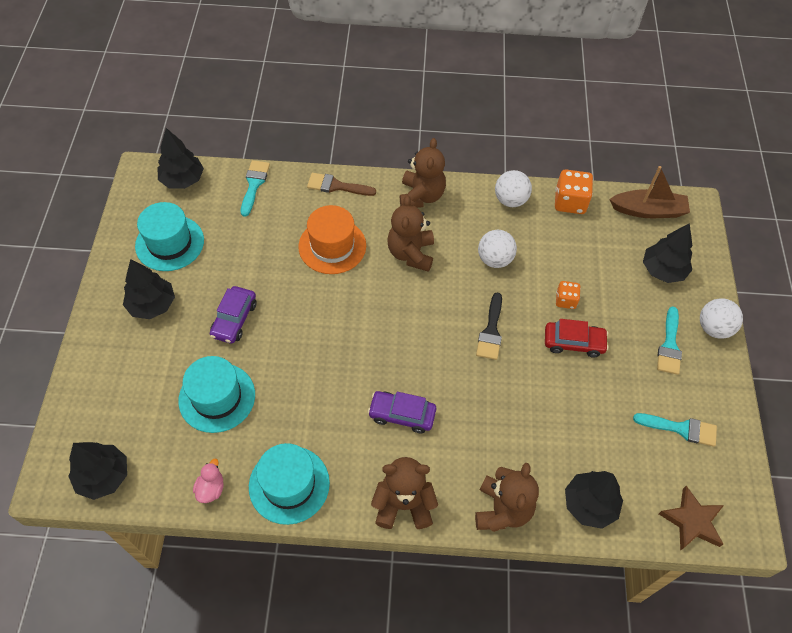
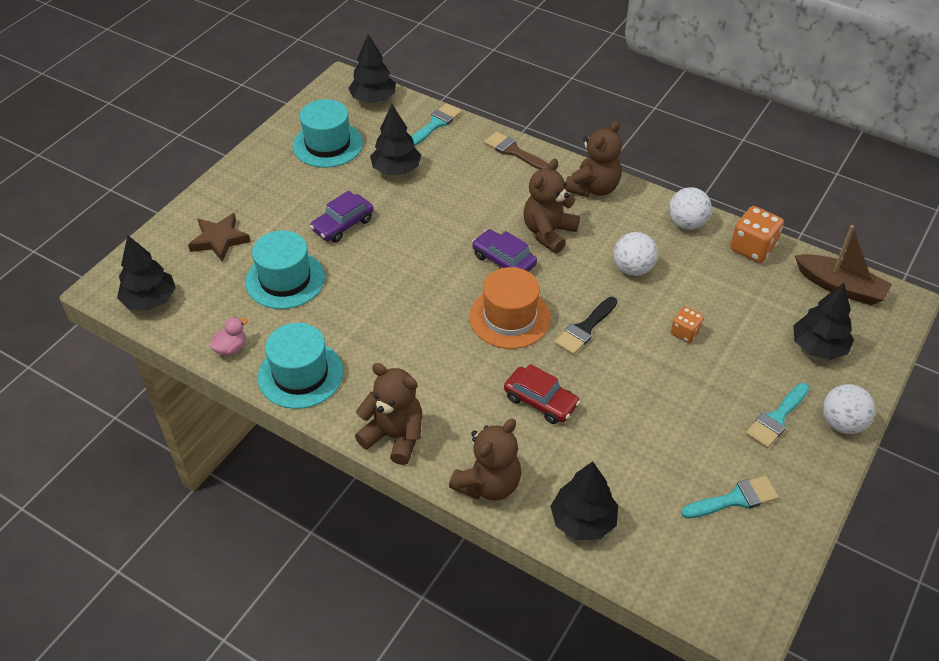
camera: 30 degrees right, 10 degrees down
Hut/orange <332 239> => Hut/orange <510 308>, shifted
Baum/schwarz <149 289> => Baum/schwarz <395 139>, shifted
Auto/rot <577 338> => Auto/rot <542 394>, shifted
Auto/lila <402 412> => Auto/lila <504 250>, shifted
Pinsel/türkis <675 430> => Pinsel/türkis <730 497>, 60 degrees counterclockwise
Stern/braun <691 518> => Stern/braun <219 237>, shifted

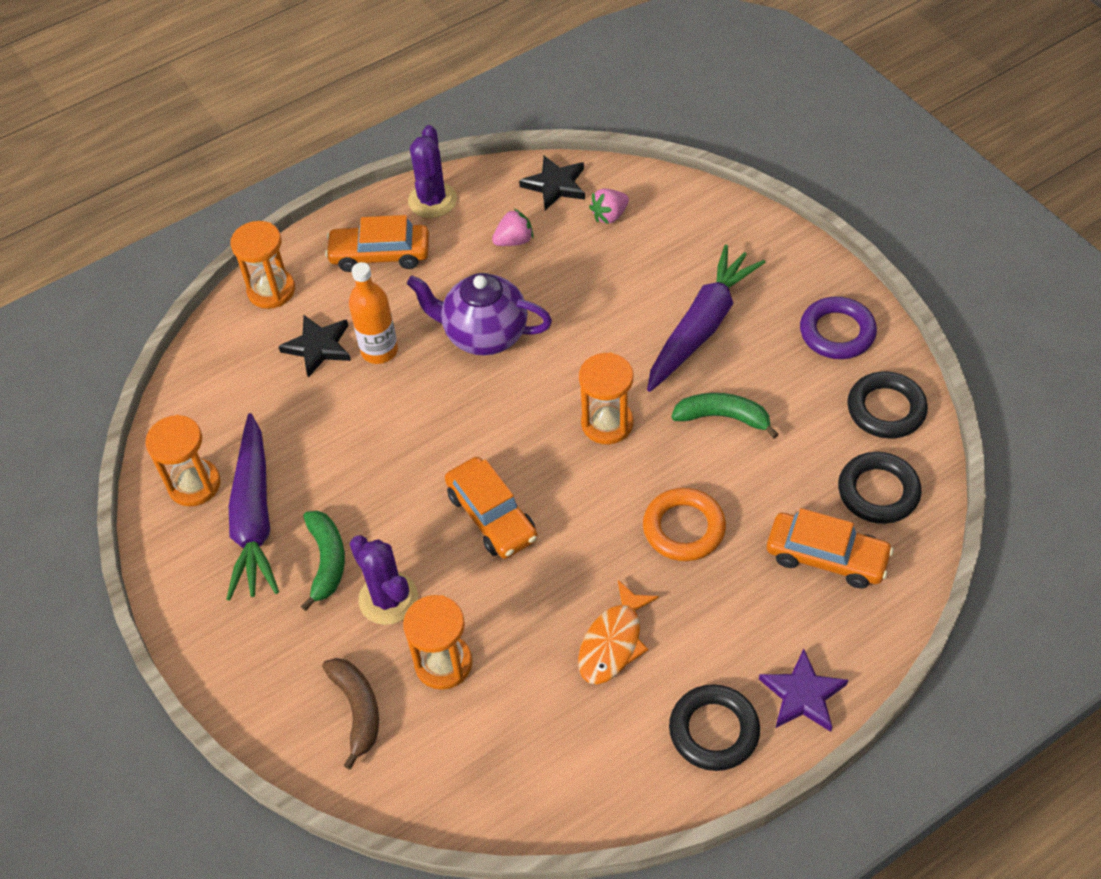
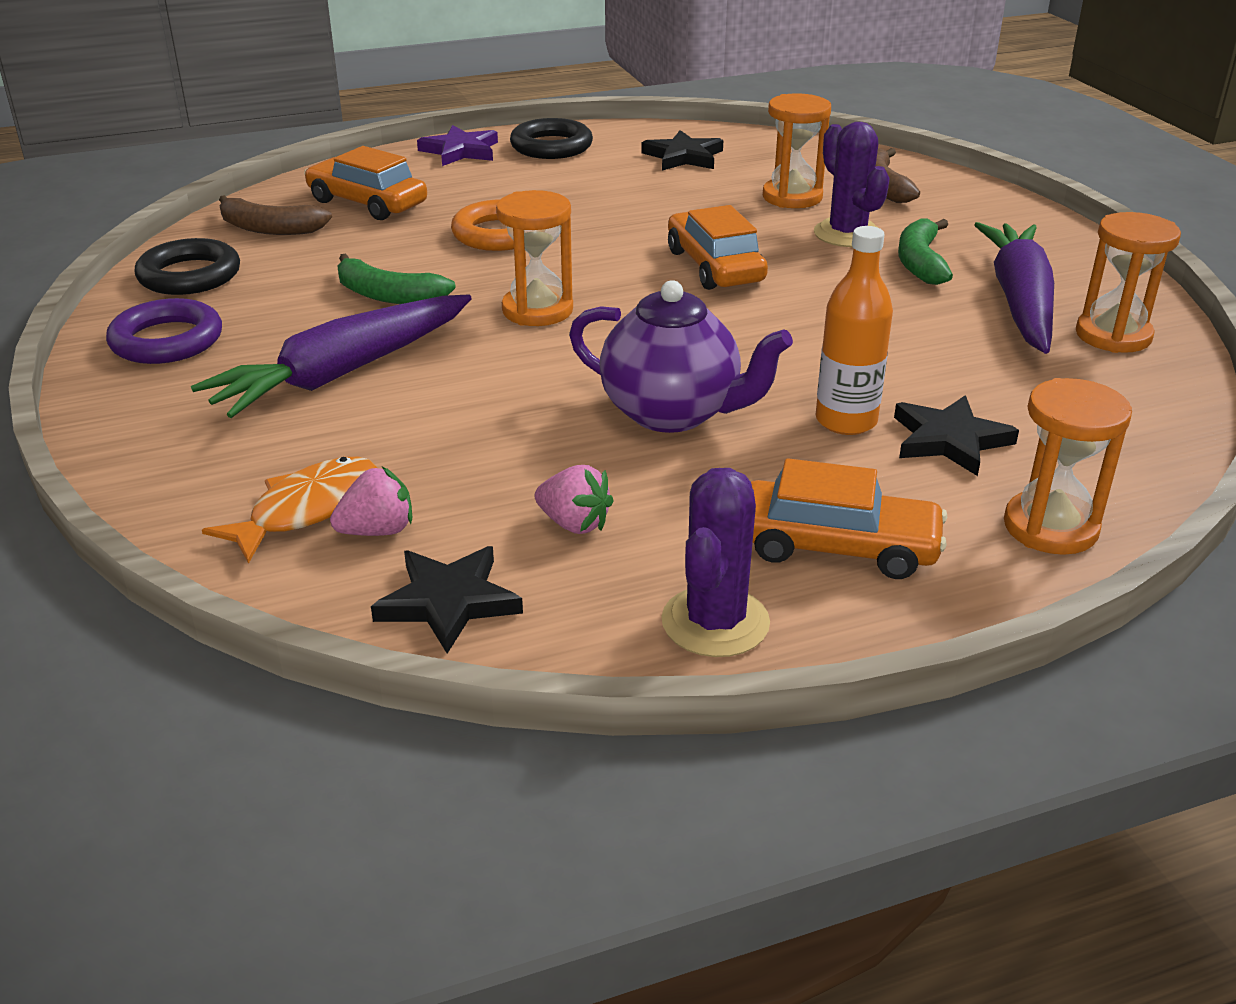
camera: 170 degrees left, 20 degrees down
Erdbeere/rosa <513 227> => Erdbeere/rosa <574 499>, 135 degrees counterclockwise
Ring/schwarz <880 488> => Banane/braun <275 215>
Fisch/orange <618 632> => Fisch/orange <289 510>, shifted
nothing => Stern/schwarz <682 150>

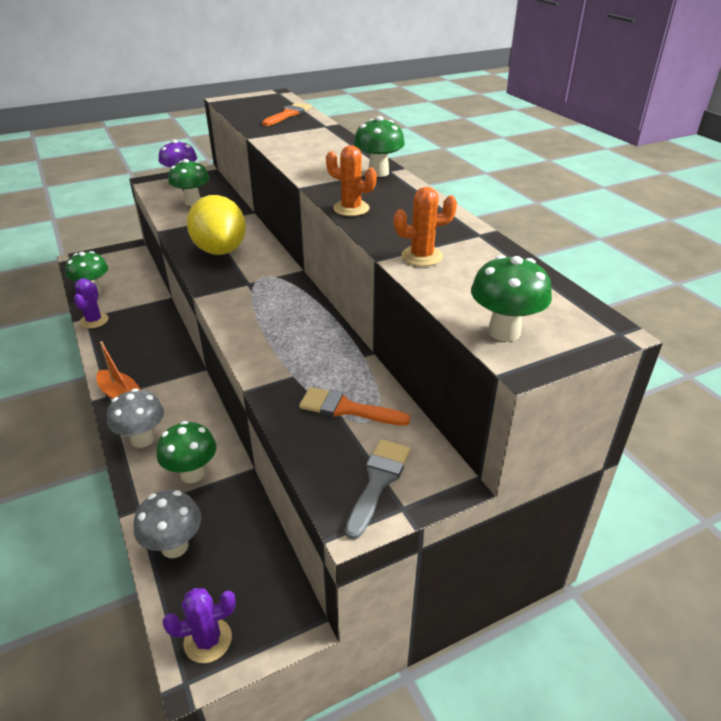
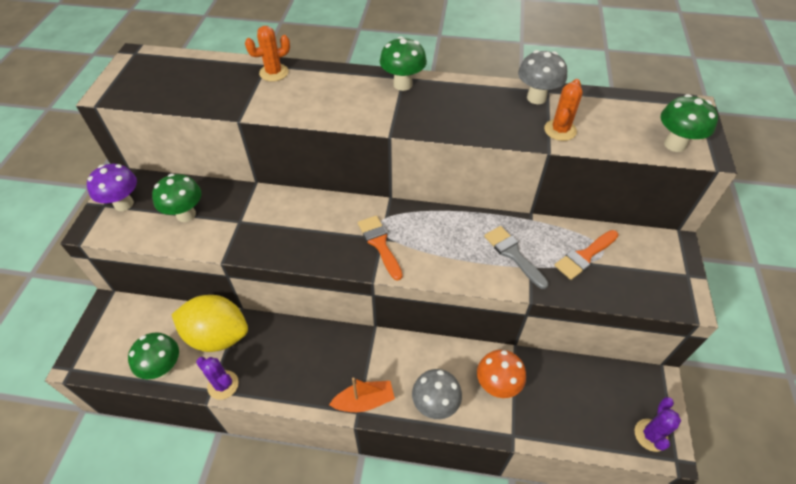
camera: 55 degrees left, 15 degrees up
Pinsel/orange <287 114> => Pinsel/orange <380 248>, shifted
Kaktus/orange <351 180> => Kaktus/orange <267 54>, shifted
Zitrone/gelb <216 225> => Zitrone/gelb <209 323>, shifted
Pilz/grün <186 452> => Pilz/orange <501 374>
Pinsel/grau <377 489> => Pinsel/grau <516 257>, shifted
Pilz/grau <168 524> => Pilz/grau <542 77>, shifted

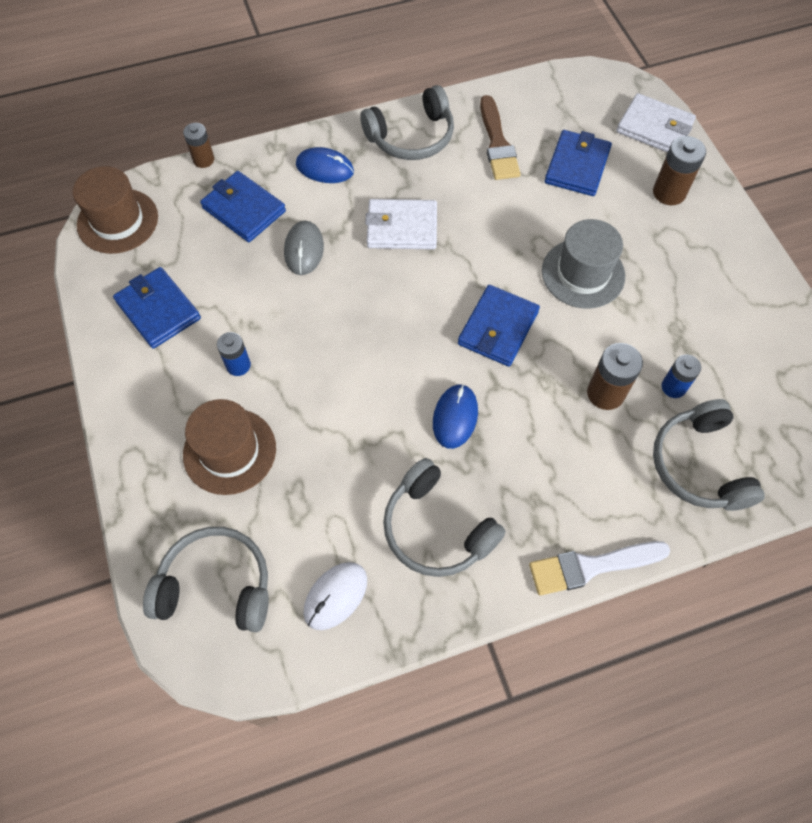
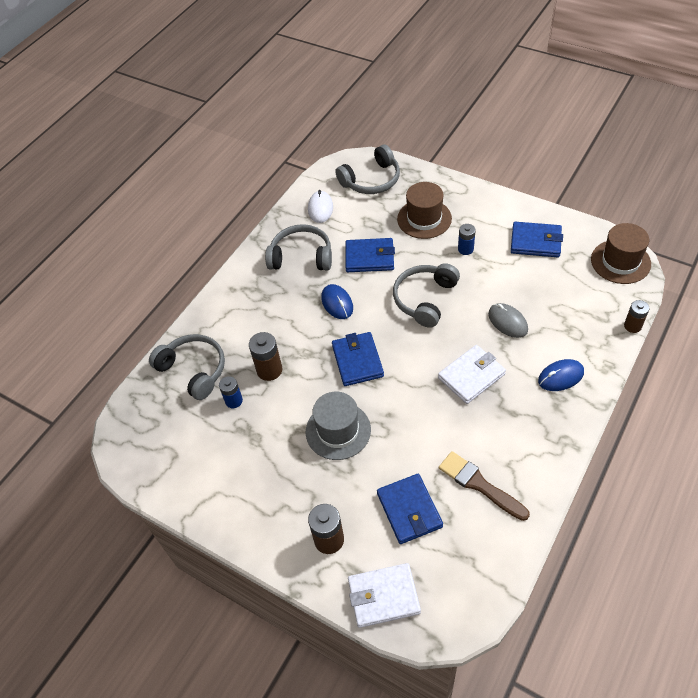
camera: 145 degrees right, 10 degrees down
Kopfhörer/grau <407 122> => Kopfhörer/grau <426 295>, shifted
Geldbörse/blau <243 206> => Geldbörse/blau <370 255>, shifted
Pinsel/weiß <599 568> => nothing

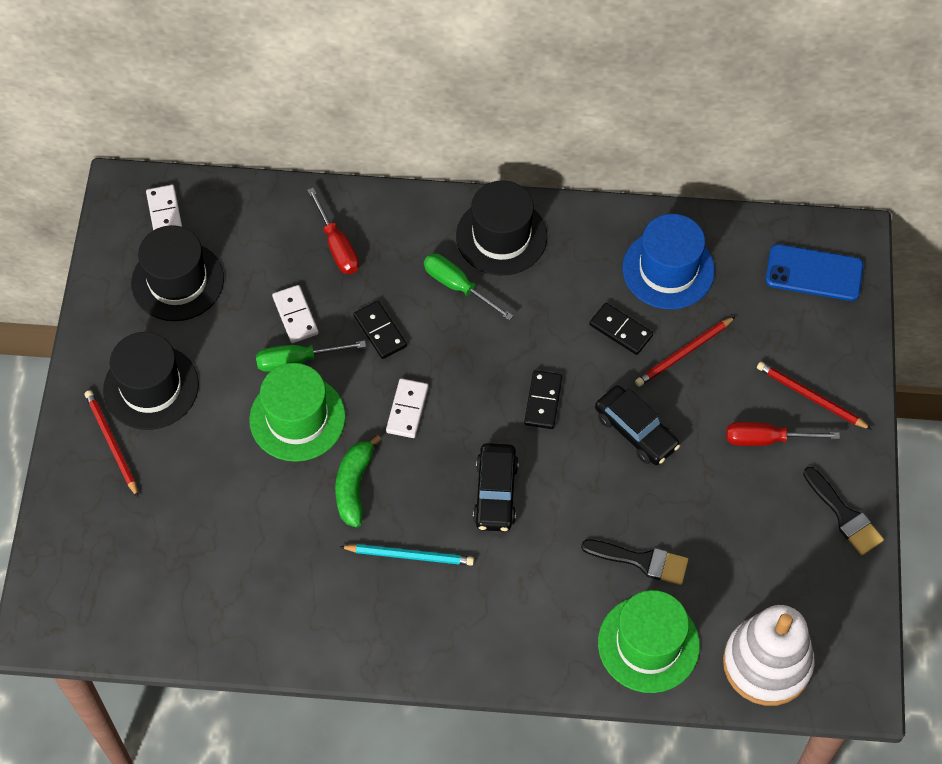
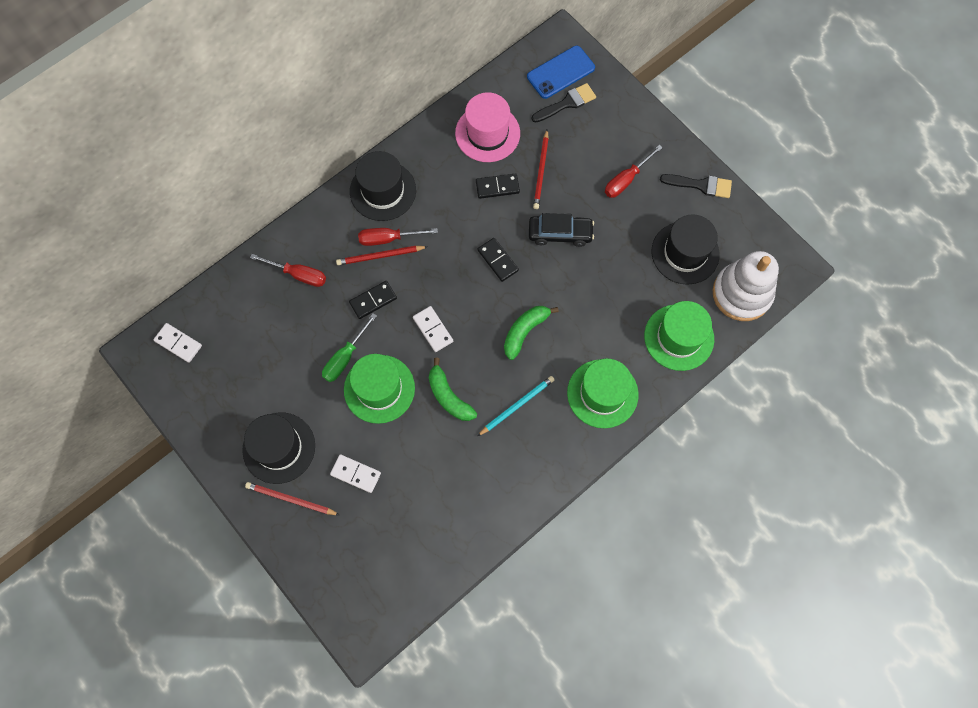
camera: 45 degrees left, 10 degrees up
Hut/blau <669 261> => Hut/rosa <487 127>
Hut/schwarz <177 273> => Hut/schwarz <685 249>, shifted
Schraubenzieher/grün <468 287> => Schraubenzieher/rot <398 237>
Dominostein/weiß <295 314> => Dominostein/weiß <355 473>, shifted
Dominostein/schwarz <380 330> => Dominostein/schwarz <373 300>, 45 degrees counterclockwise
Bleistift/rot <814 396> => Bleistift/rot <382 255>, shifted
Auto/schwarz <496 487> => Banane/grün <531 333>
Pinsel/schwarz <634 562> => Pinsel/schwarz <564 103>, shifted
nothing => Hut/grün <603 393>

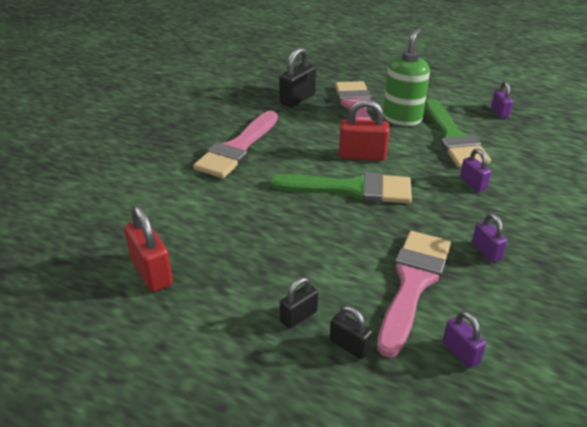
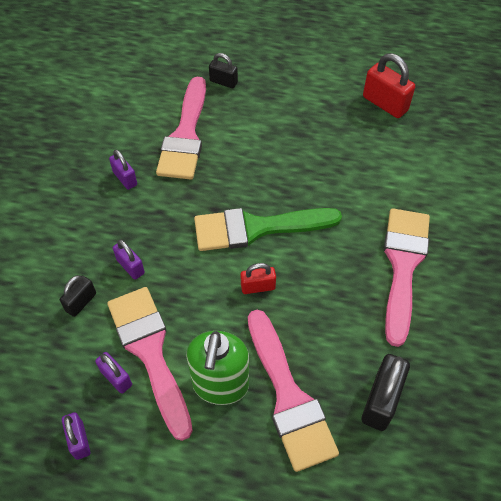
camera: 165 degrees right, 20 degrees up
Vorhängeschloss/rot <364 130> => Vorhängeschloss/rot <258 278>, x0.60
Pinsel/grün <457 133> => Pinsel/rosa <150 364>
Vorhängeschloss/schwarz <299 303> => Vorhängeschloss/schwarz <78 296>, shifted
Vorhängeschloss/lila <464 339> => Vorhängeschloss/lila <113 373>, shifted

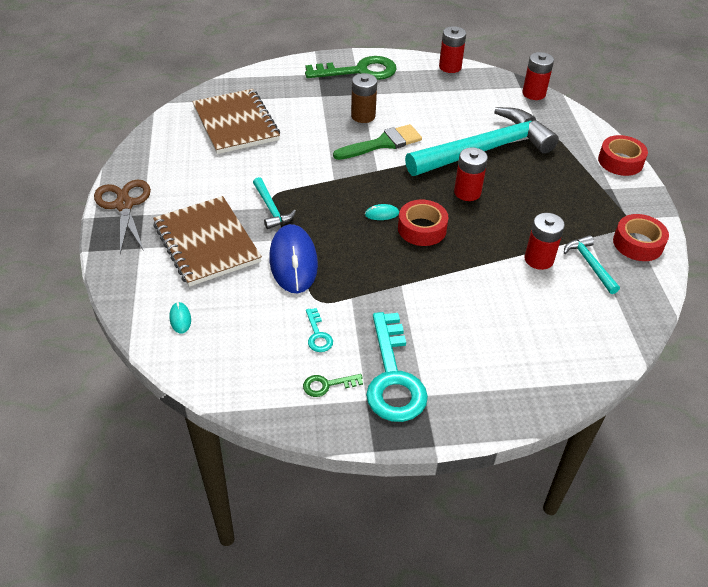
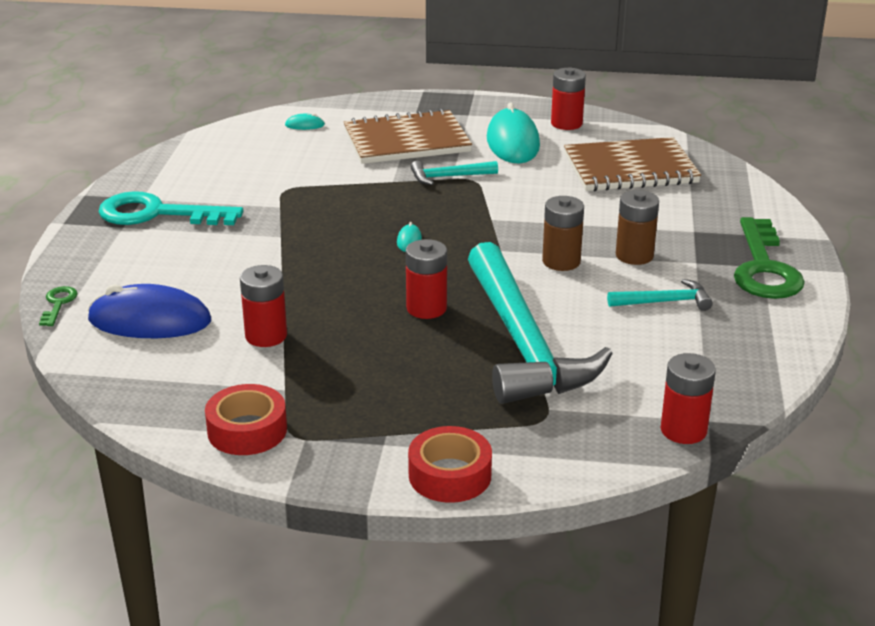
camera: 105 degrees right, 15 degrees down
Batterie/rot <452 49> => Batterie/rot <568 98>, shifted
Pinsel/grün <377 142> => Batterie/braun <563 233>
Schere/braun <122 216> => nothing
Klebeband/rot <423 223> => nothing
Computermaus/blau <293 258> => Computermaus/blau <149 311>, shifted
Hammer/türkis <592 264> => Hammer/türkis <660 295>, shifted
Schlüssel/türkis <319 330> => nothing
Schlüssel/grün <333 385> => Schlüssel/grün <58 306>, shifted
nothing => Computermaus/türkis <513 132>

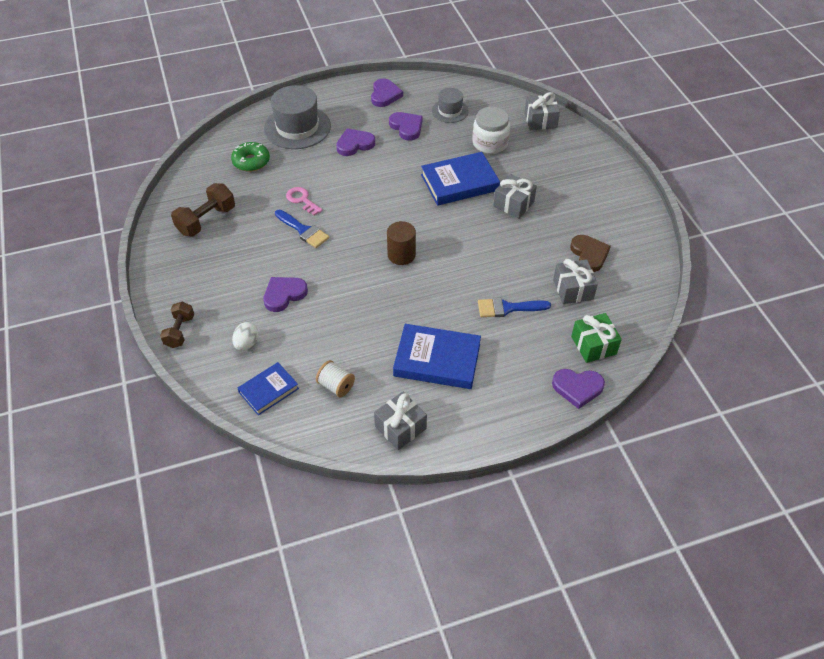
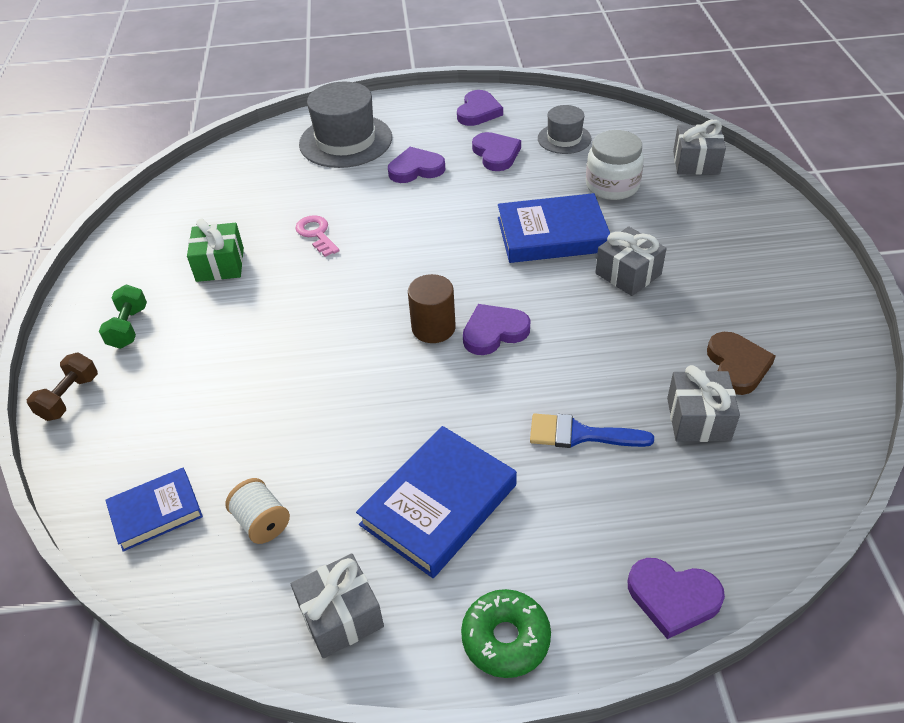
camera: 15 degrees right, 5 degrees down
Donut/grün <250 157> => Donut/grün <506 633>, shifted
Hantel/braun <203 209> => nothing
Pinsel/blau <302 229> => nothing
Herz/lila <286 294> => Herz/lila <496 329>, shifted
Geschenk/grün <596 338> => Geschenk/grün <215 250>, shifted
Ei/weiß <245 336> => nothing
Buch/blau <437 356> => Buch/blau <436 502>, 75 degrees counterclockwise
nothing => Hantel/grün <123 317>

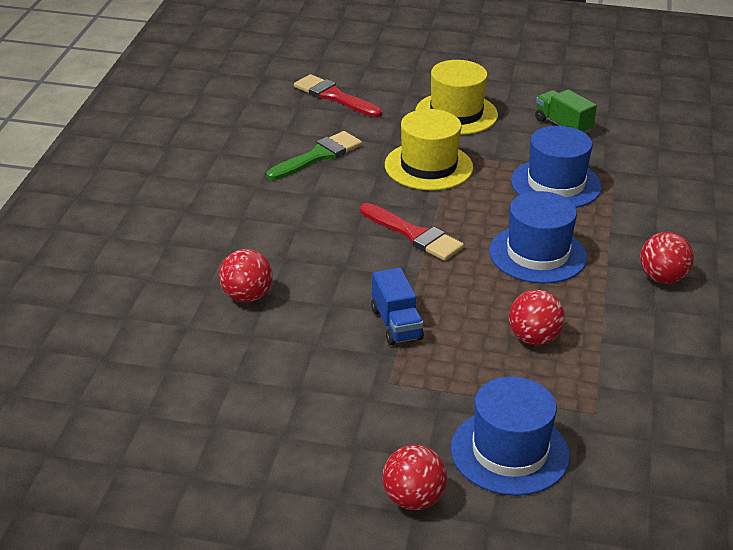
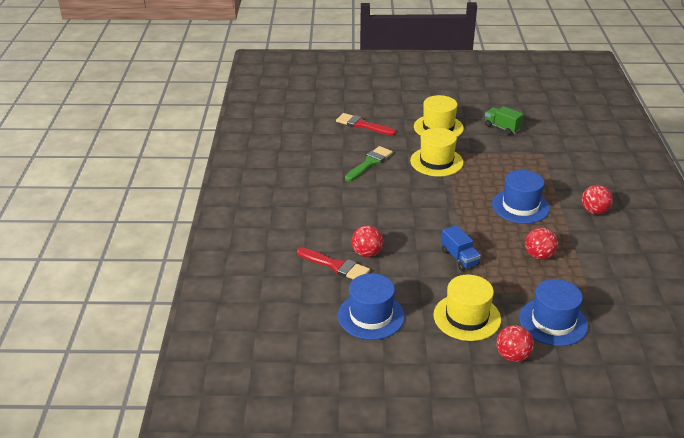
camera: 10 degrees left, 0 degrees up
Hut/blau <556 167> => Hut/blau <371 306>, shifted
Pinsel/rot <412 232> => Pinsel/rot <333 263>, shifted
nothing => Hut/gelb <467 308>

